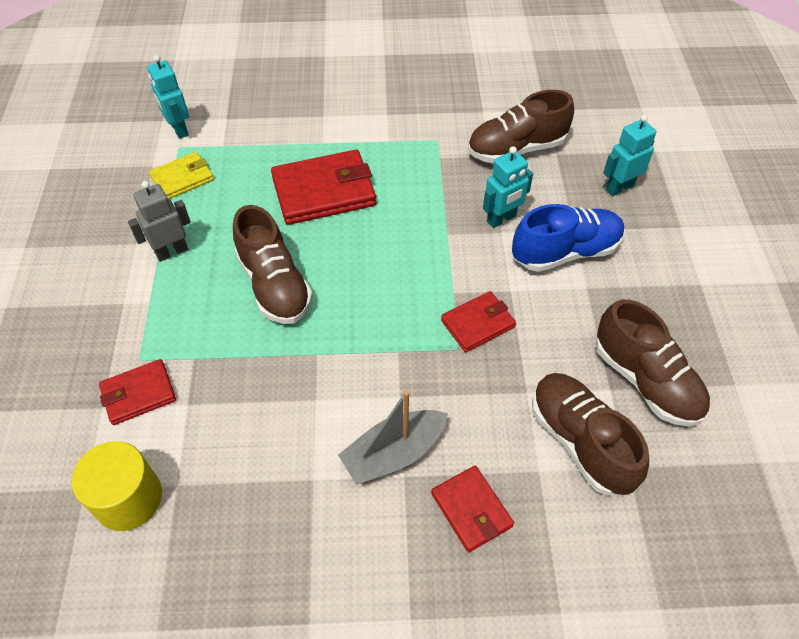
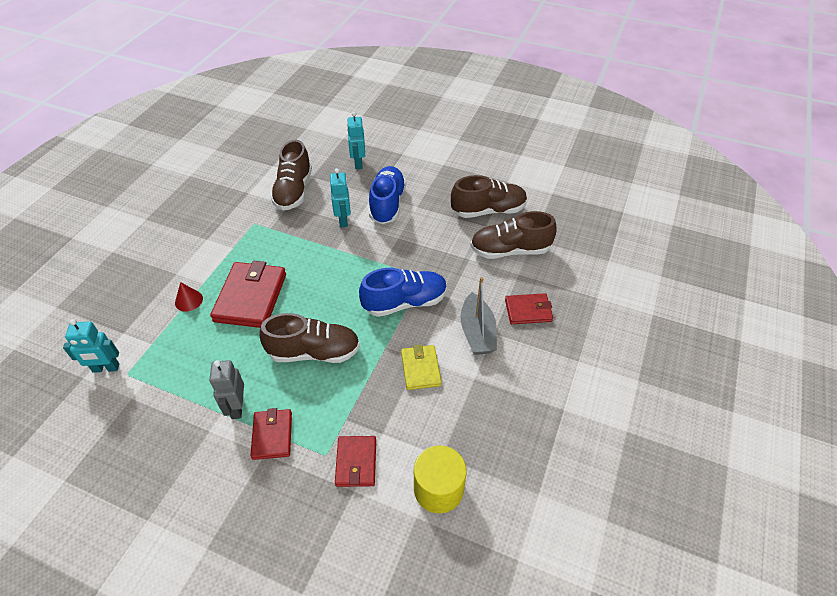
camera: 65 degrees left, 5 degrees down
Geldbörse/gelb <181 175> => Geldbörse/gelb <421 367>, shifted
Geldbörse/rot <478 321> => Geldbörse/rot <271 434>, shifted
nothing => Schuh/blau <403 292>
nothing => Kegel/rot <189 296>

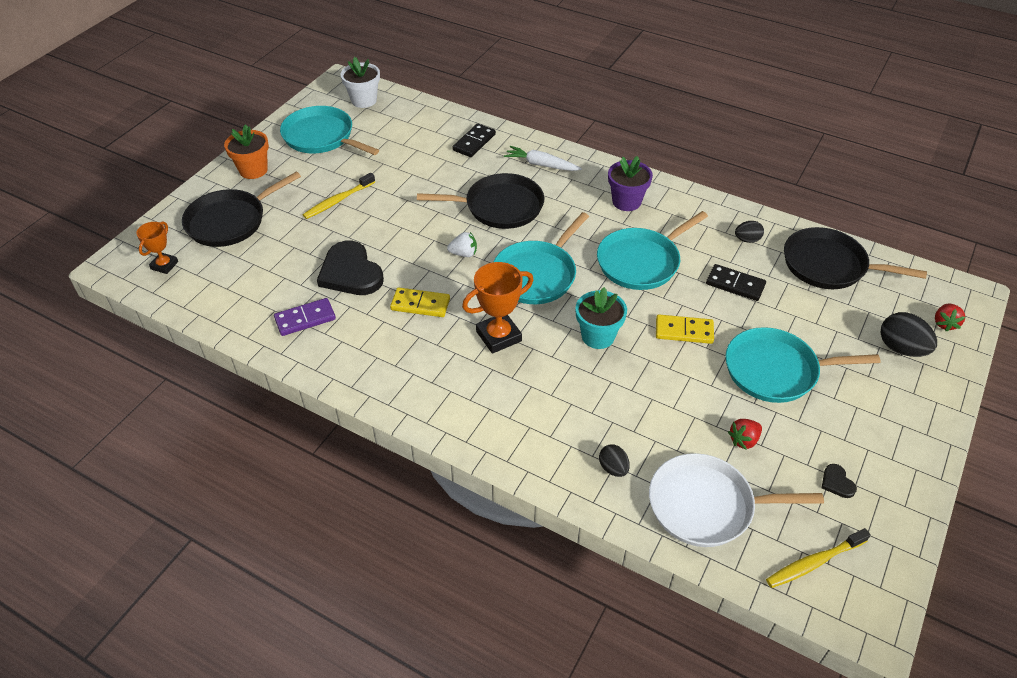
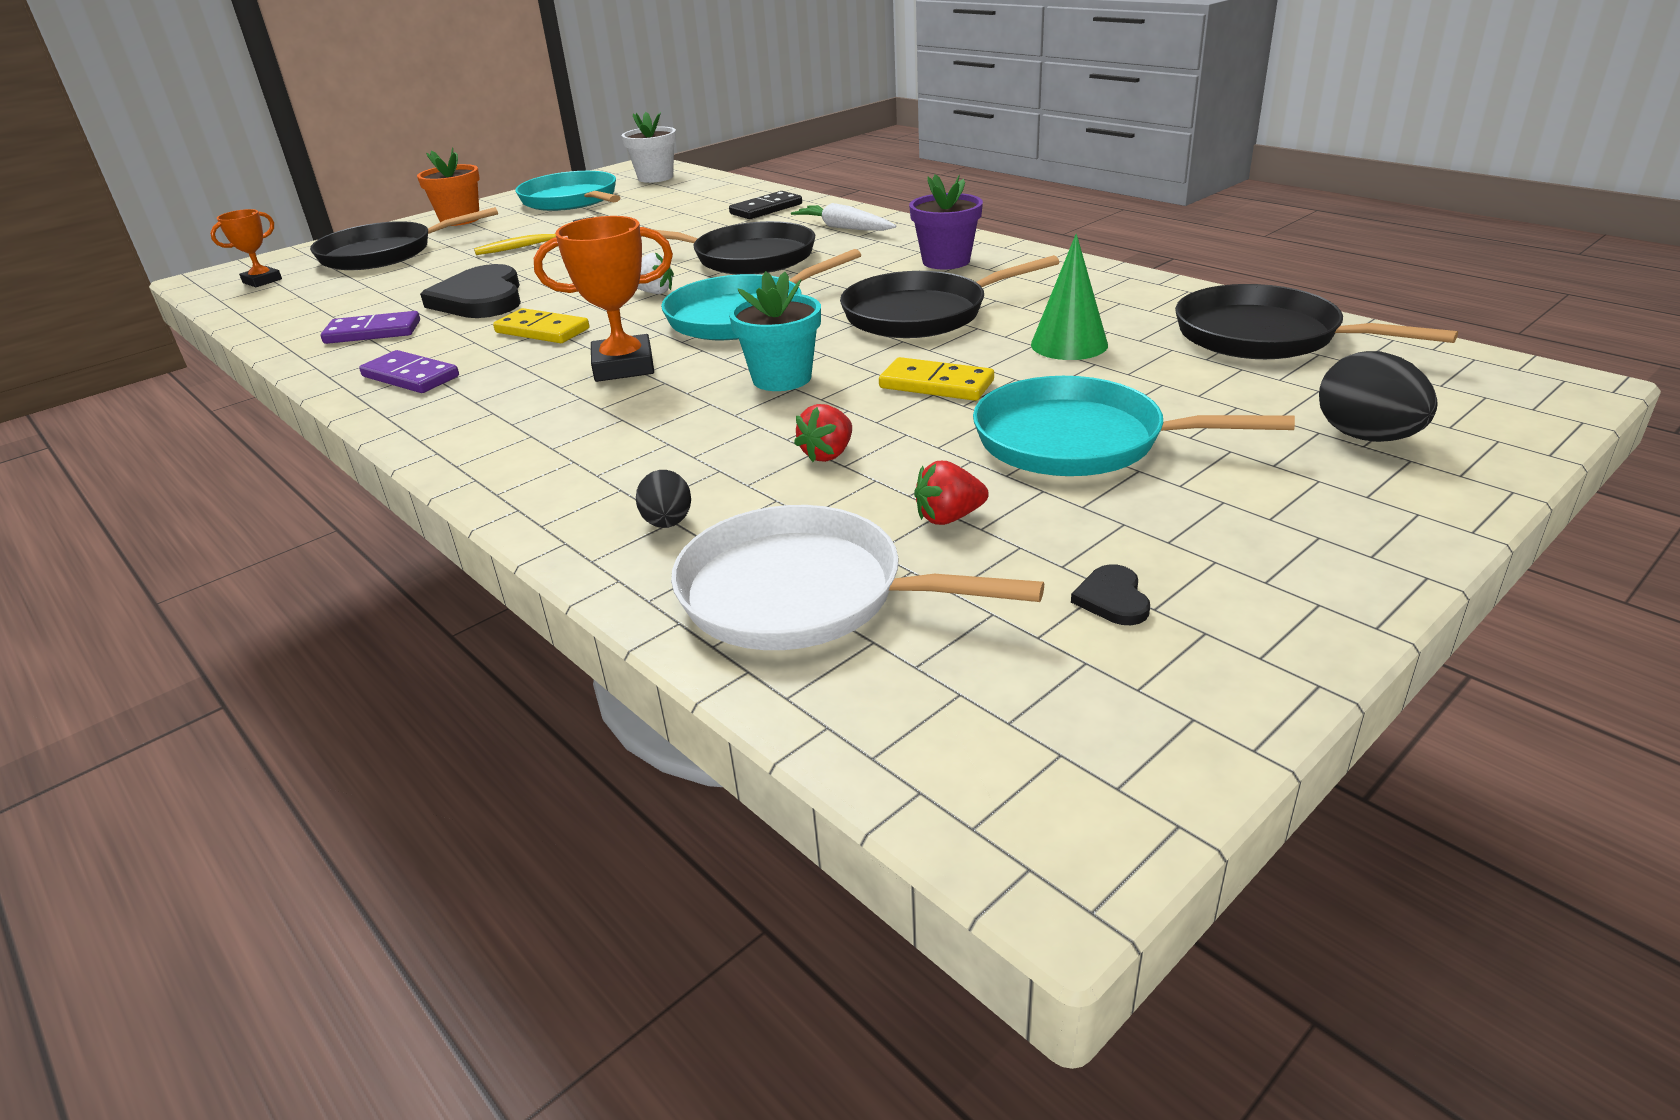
camera: 20 degrees right, 15 degrees down
Pfanne/türkis <652 250> => Pfanne/schwarz <949 296>
Ei/schwarz <749 232> => nothing
Dominostein/schwarz <736 282> => Kegel/grün <1069 297>
Erdbeere/rot <950 317> => Erdbeere/rot <823 433>, shifted
Zahnbürste/gelb <818 558> => nothing
nothing => Dominostein/lila <409 371>

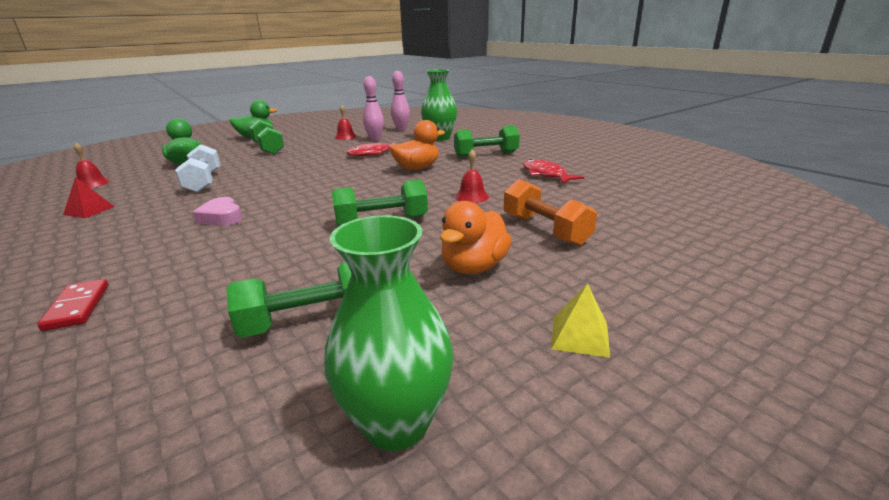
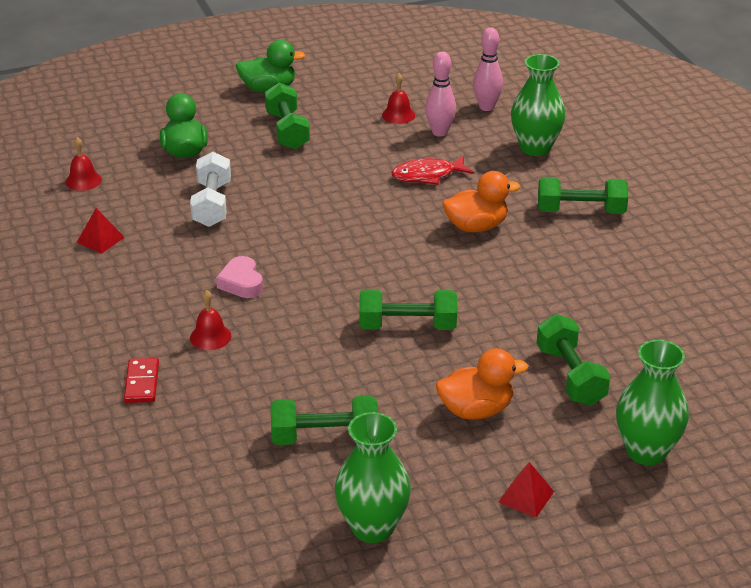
camera: 15 degrees right, 10 degrees up
Glocke/rot <472 176> => Glocke/rot <210 320>, shifted
Fisch/rot <553 171> => nothing
Hantel/orange <550 212> => Hantel/grün <574 360>
Ente/orange <476 237> => Ente/orange <482 384>, 150 degrees counterclockwise
Pyramide/gelb <580 320> => Pyramide/rot <526 490>
nothing => Vase/grün <652 402>

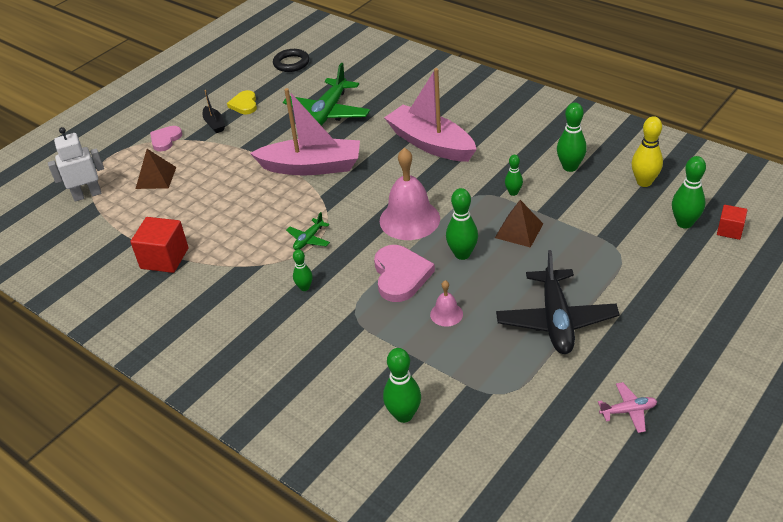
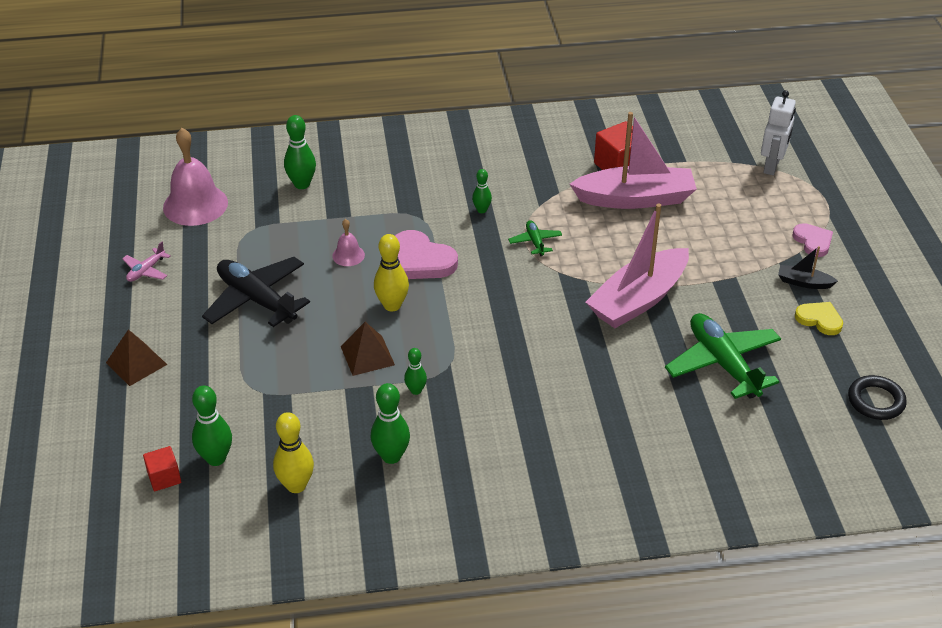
camera: 130 degrees right, 0 degrees up
Boot/rosa <430 115> => Boot/rosa <633 160>, shifted
Glocke/rosa <410 194> => Glocke/rosa <195 177>, shifted
Pyramide/braun <156 169> => Pyramide/braun <136 357>, shifted
Bowlingkegel/grün <462 224> => Bowlingkegel/gelb <391 272>

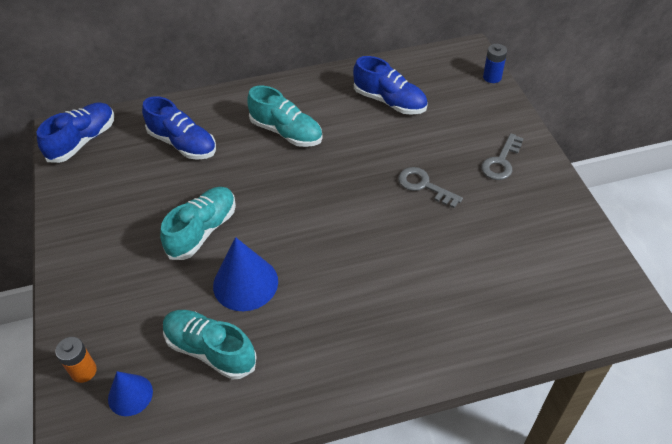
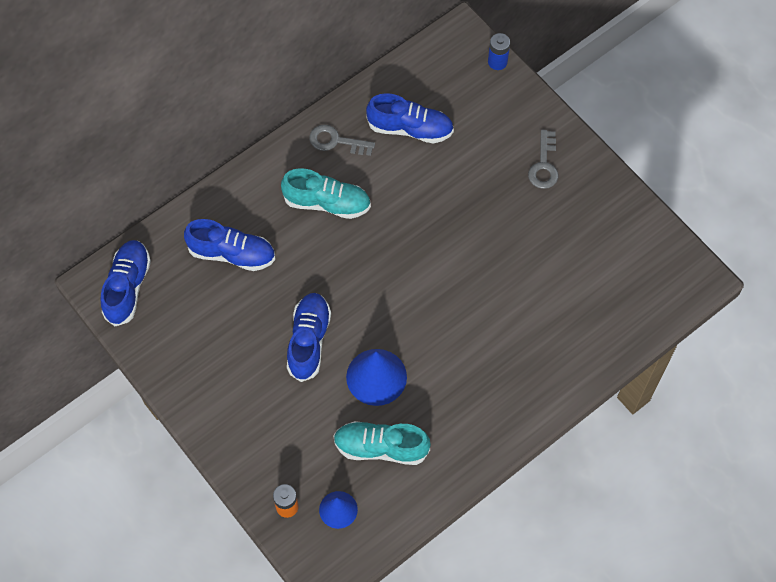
camera: 25 degrees left, 15 degrees up
Schlüssel/grau <430 187> => Schlüssel/grau <342 140>, shifted
Schuh/türkis <198 223> => Schuh/blau <309 337>

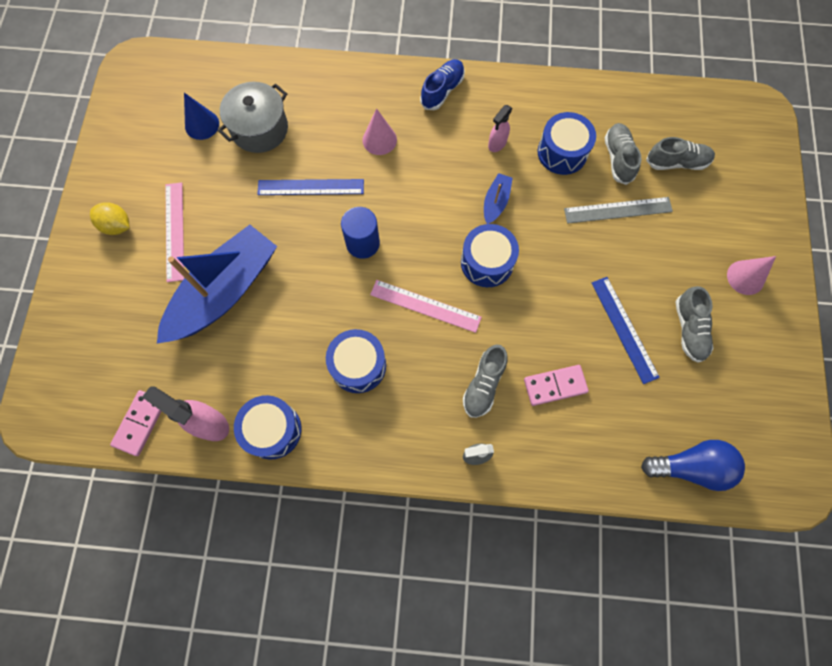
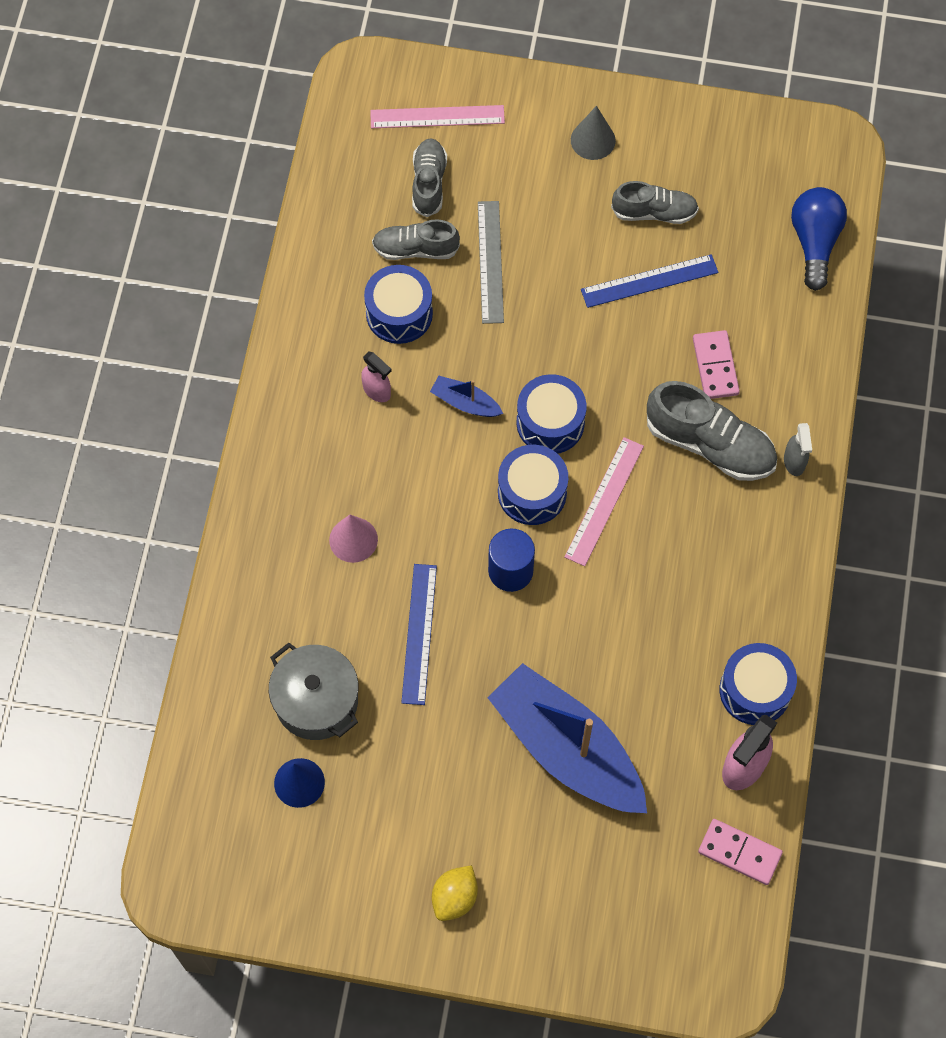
camera: 85 degrees left, 5 degrees down
Schuh/blau <442 84> => nothing
Lineal/rosa <174 232> => Lineal/rosa <437 116>, shifted
Kegel/rosa <751 275> => Kegel/grau <593 133>
Trommel/blau <356 361> => Trommel/blau <533 485>, shifted
Schuh/grau <485 381> => Schuh/grau <712 431>, x1.57

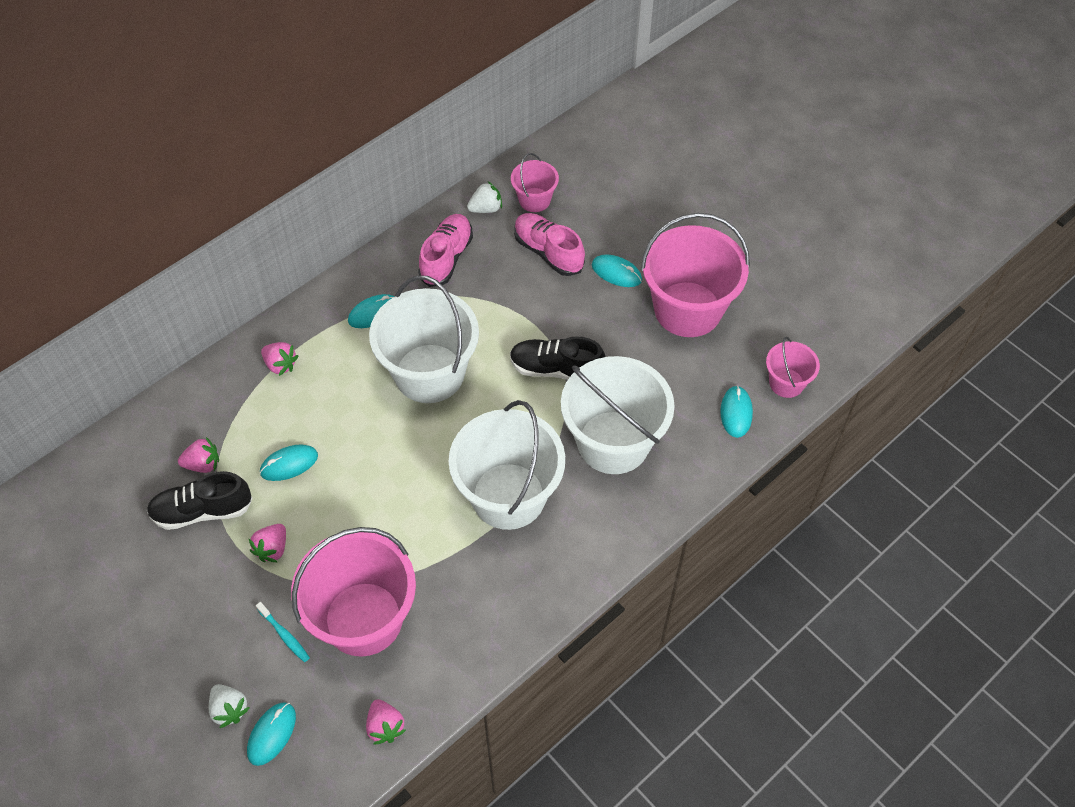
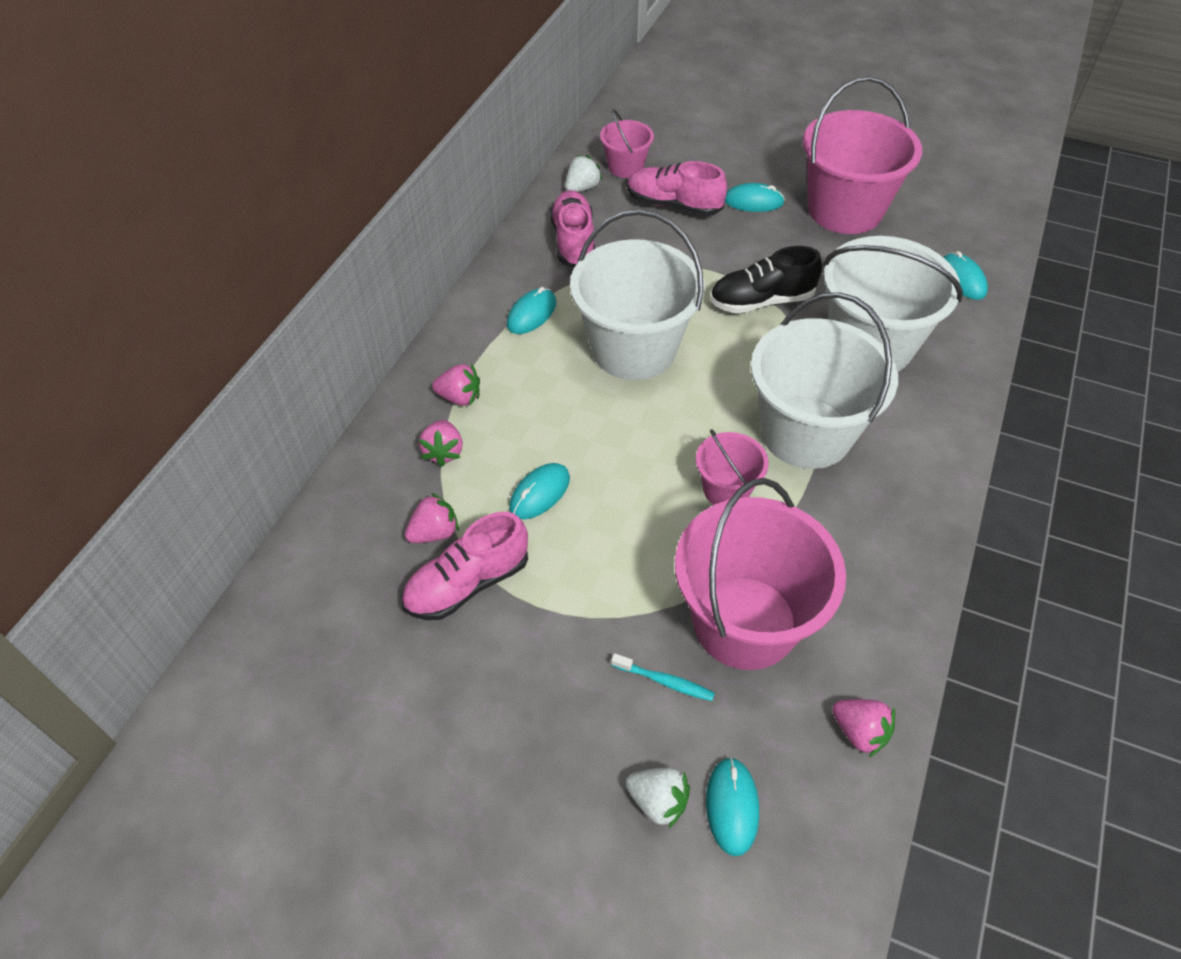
camera: 25 degrees left, 5 degrees down
Eimer/rosa <793 367> => Eimer/rosa <732 467>, shifted
Schuh/schwarz <200 500> => Schuh/rosa <464 566>
Erdbeere/rosa <267 543> => Erdbeere/rosa <441 443>, shifted

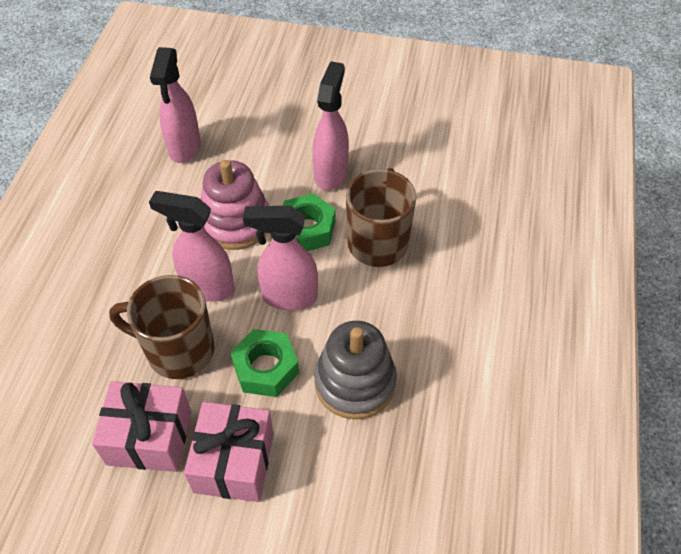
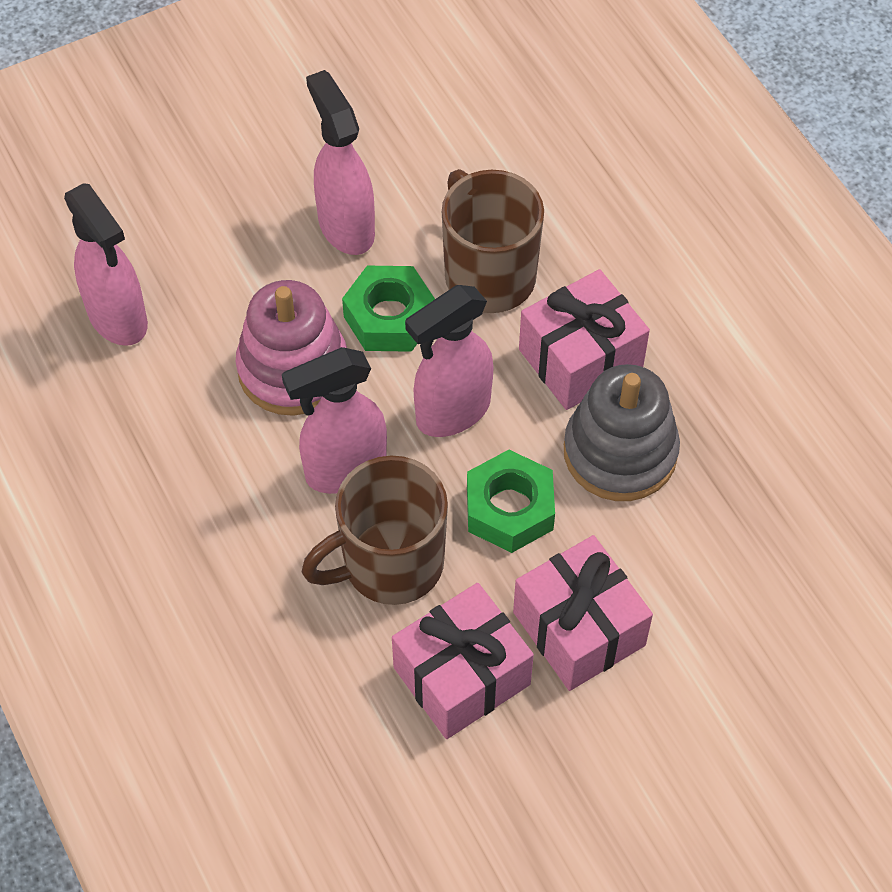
camera: 40 degrees left, 5 degrees up
nothing => Geschenk/rosa <584 339>

